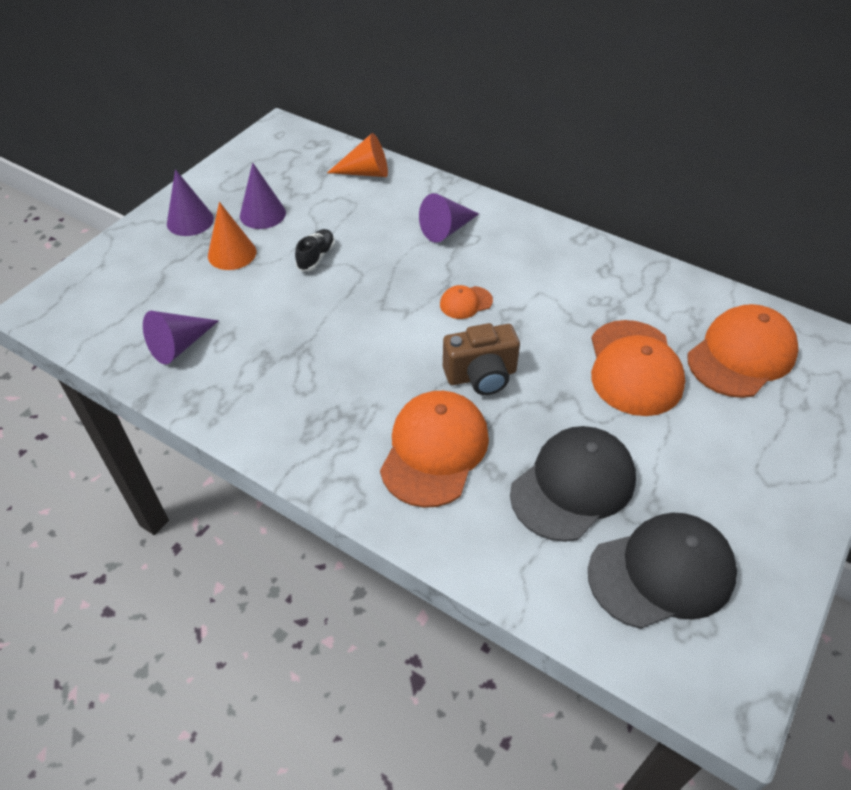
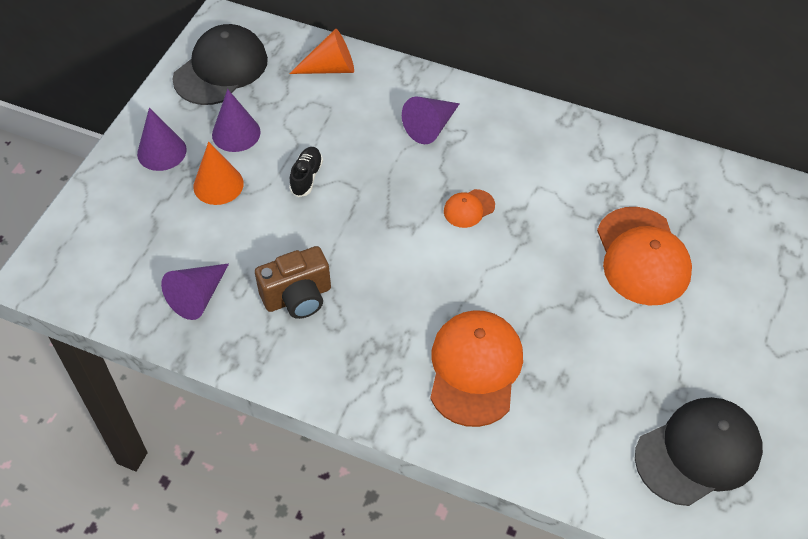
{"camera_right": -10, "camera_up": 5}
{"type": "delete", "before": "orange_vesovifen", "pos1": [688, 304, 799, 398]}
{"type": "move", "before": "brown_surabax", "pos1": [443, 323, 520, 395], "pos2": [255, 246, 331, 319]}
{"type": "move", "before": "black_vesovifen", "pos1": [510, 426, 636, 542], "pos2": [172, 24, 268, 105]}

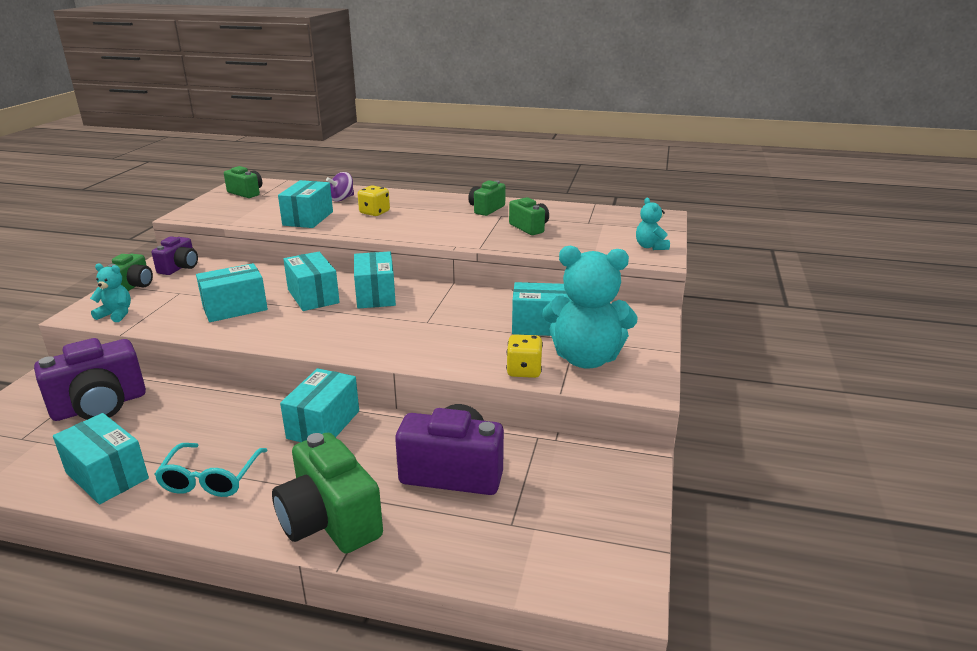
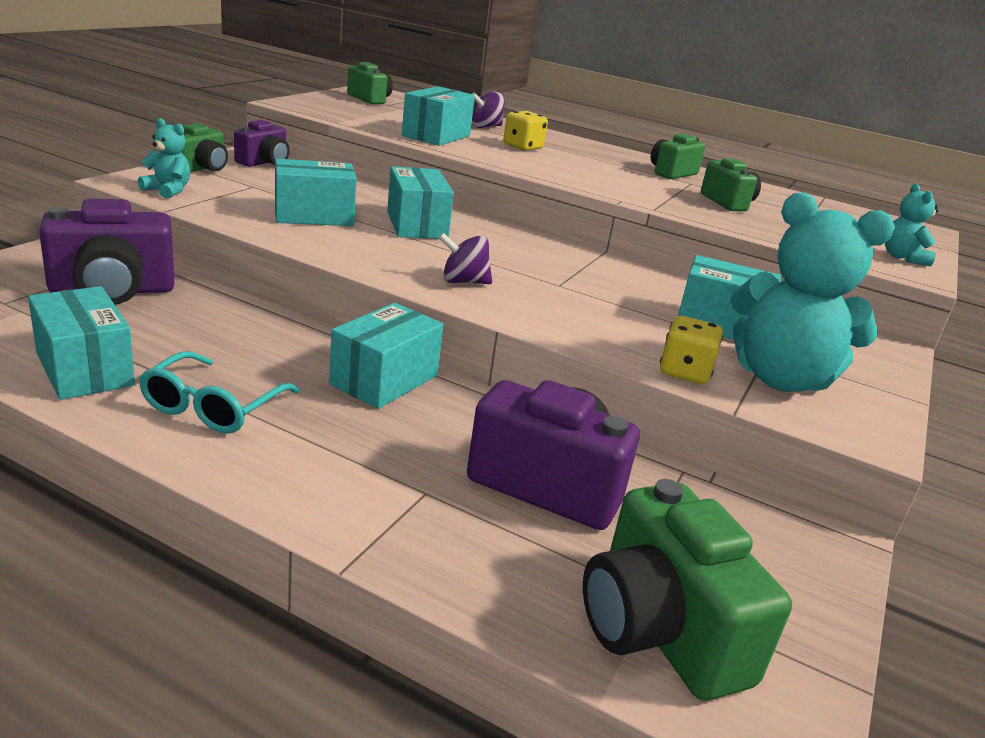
{"camera_right": 10, "camera_up": 0}
{"type": "delete", "before": "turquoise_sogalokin", "pos1": [354, 251, 396, 309]}
{"type": "insert", "after": "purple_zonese", "pos2": [439, 233, 492, 284]}
{"type": "move", "before": "green_surabax", "pos1": [272, 433, 383, 553], "pos2": [583, 479, 792, 701]}

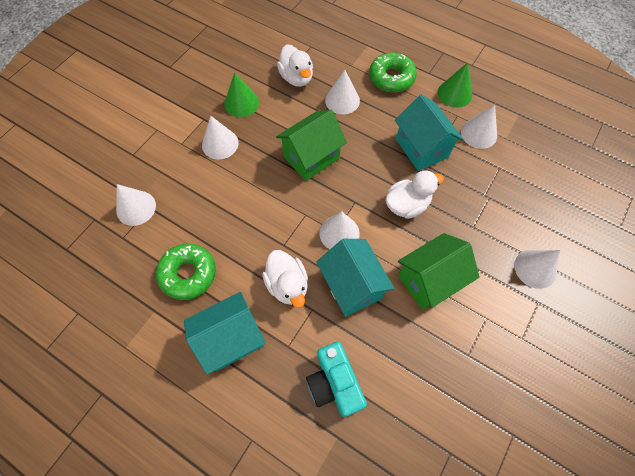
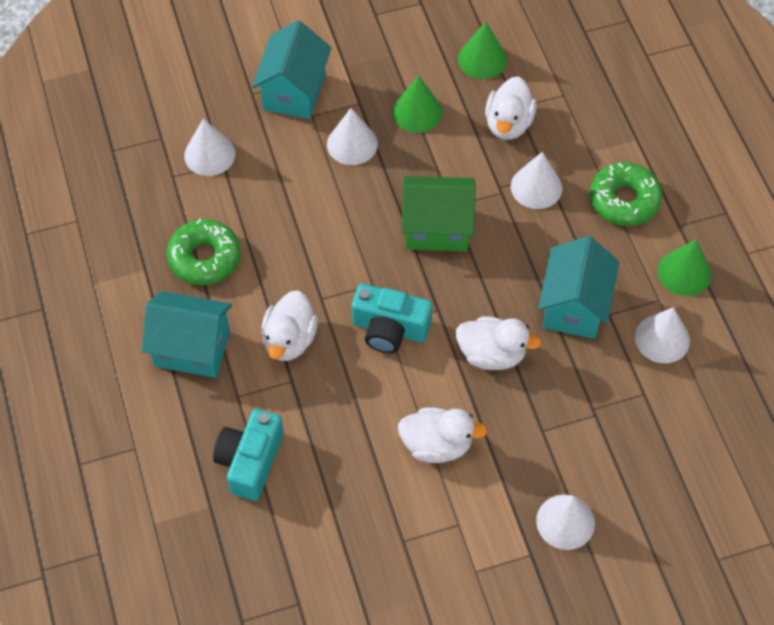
{"camera_right": 40, "camera_up": -5}
{"type": "insert", "after": "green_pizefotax", "pos2": [458, 22, 507, 79]}
{"type": "move", "before": "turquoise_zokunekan", "pos1": [316, 239, 395, 317], "pos2": [252, 20, 331, 119]}
{"type": "replace", "before": "white_pizefotax", "after": "turquoise_surabax", "pos1": [319, 212, 360, 249], "pos2": [352, 284, 432, 353]}
{"type": "replace", "before": "green_zokunekan", "after": "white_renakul", "pos1": [398, 233, 480, 310], "pos2": [398, 407, 488, 463]}

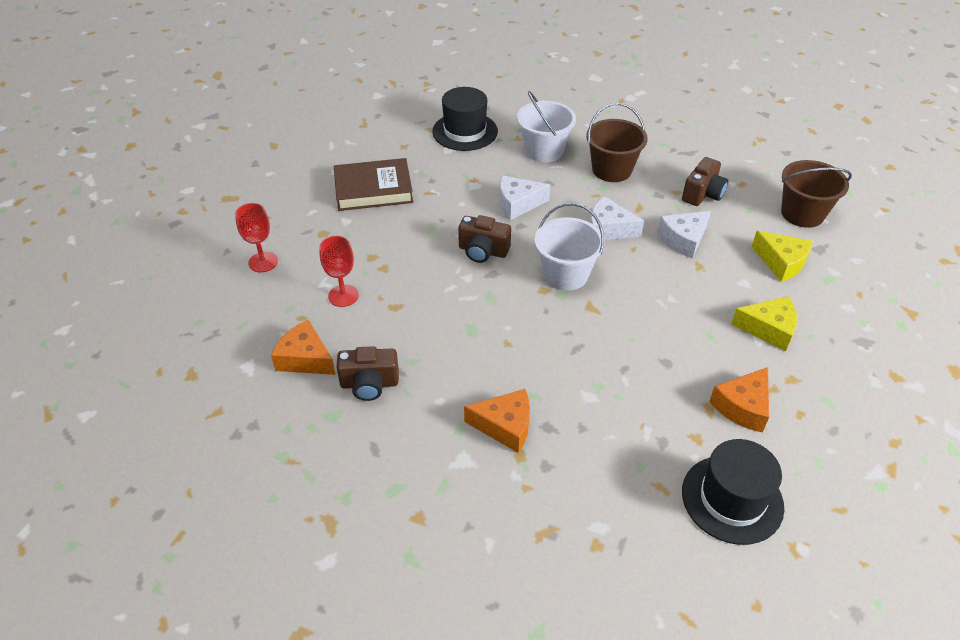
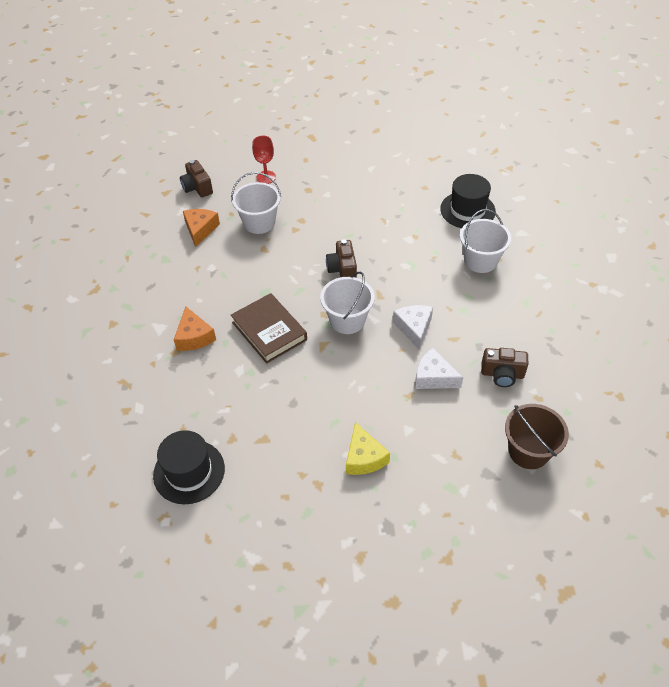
{"camera_right": 65, "camera_up": 5}
{"type": "delete", "before": "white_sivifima", "pos1": [500, 175, 550, 220]}
{"type": "delete", "before": "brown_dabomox", "pos1": [586, 103, 648, 182]}
{"type": "delete", "before": "orange_sivifima", "pos1": [709, 367, 769, 433]}
{"type": "delete", "before": "yellow_sivifima", "pos1": [751, 231, 813, 282]}
{"type": "move", "before": "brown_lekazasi", "pos1": [334, 158, 413, 211], "pos2": [231, 293, 307, 364]}
{"type": "move", "before": "brown_surabax", "pos1": [336, 346, 399, 401], "pos2": [180, 160, 213, 197]}
{"type": "replace", "before": "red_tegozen", "after": "white_dabomox", "pos1": [319, 236, 359, 307], "pos2": [231, 172, 281, 234]}

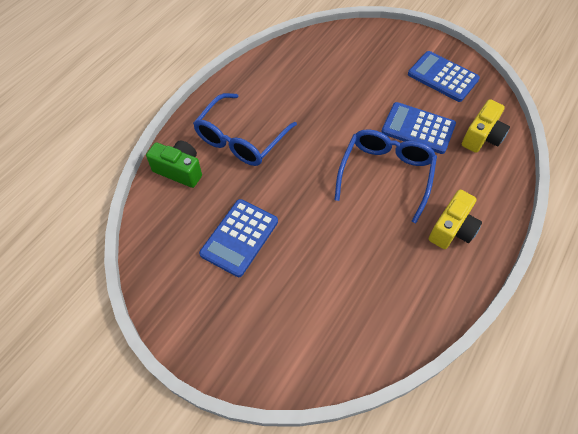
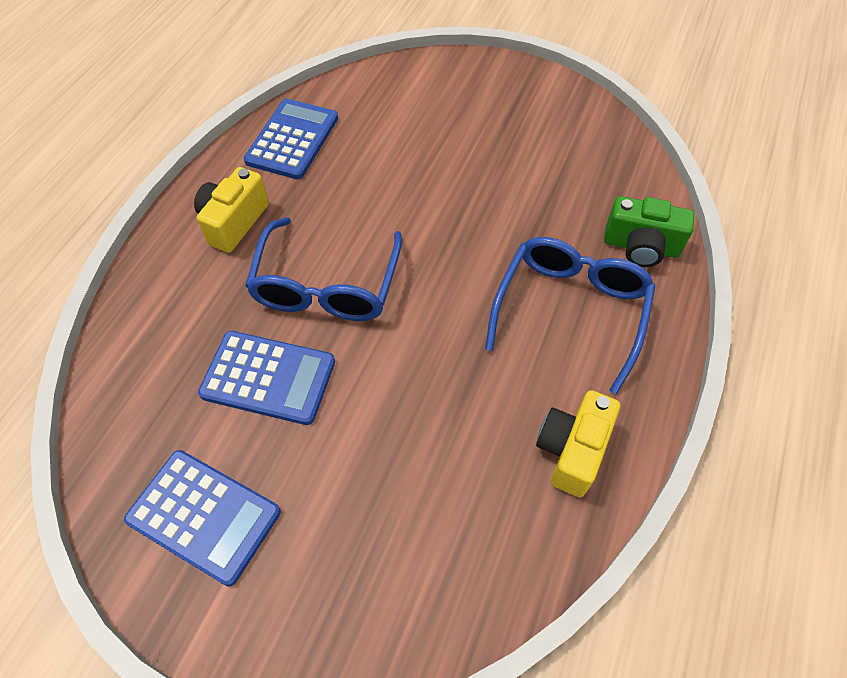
{"camera_right": 170, "camera_up": 0}
{"type": "move", "before": "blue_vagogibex", "pos1": [199, 199, 278, 277], "pos2": [244, 98, 338, 179]}
{"type": "move", "before": "yellow_surabax", "pos1": [462, 99, 510, 153], "pos2": [536, 390, 620, 497]}

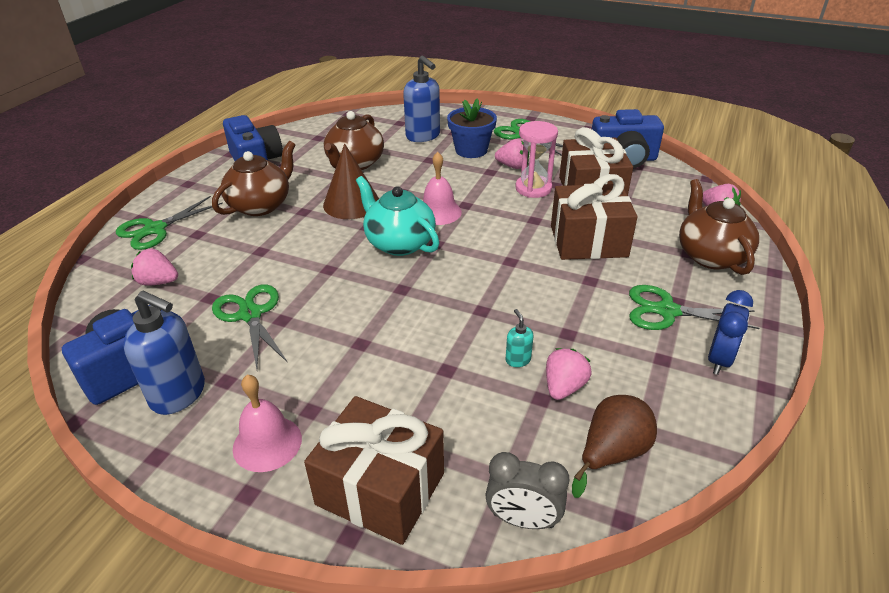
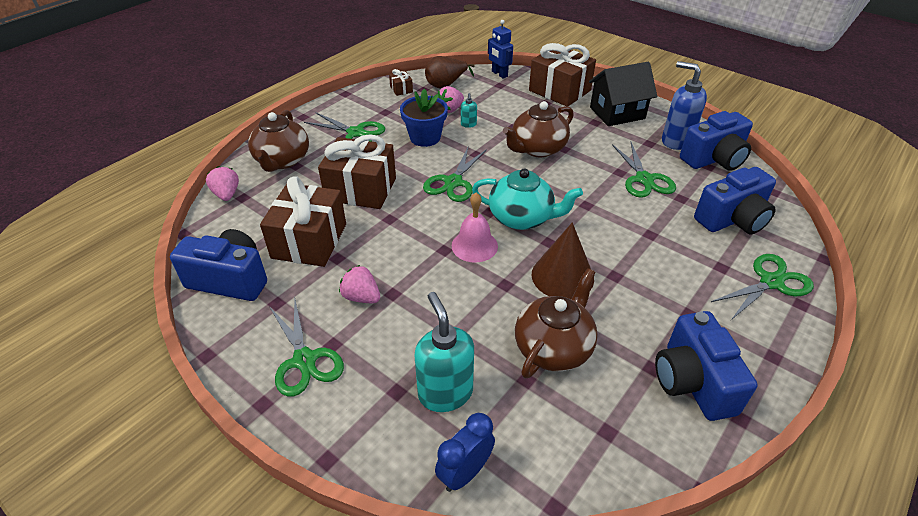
{"camera_right": -165, "camera_up": 5}
{"type": "delete", "before": "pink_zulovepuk", "pos1": [515, 121, 558, 198]}
{"type": "insert", "after": "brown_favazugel", "pos2": [389, 69, 413, 96]}
{"type": "insert", "after": "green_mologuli", "pos2": [423, 147, 487, 202]}
{"type": "move", "before": "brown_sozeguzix", "pos1": [212, 141, 295, 216], "pos2": [503, 101, 574, 157]}
{"type": "move", "before": "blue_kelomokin", "pos1": [447, 98, 497, 158], "pos2": [400, 89, 448, 147]}
{"type": "move", "before": "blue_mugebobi", "pos1": [708, 290, 753, 375], "pos2": [435, 413, 495, 492]}
{"type": "replace", "before": "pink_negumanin", "after": "blue_surabax", "pos1": [131, 249, 178, 286], "pos2": [694, 167, 776, 234]}
{"type": "replace", "before": "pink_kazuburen", "after": "black_zokunekan", "pos1": [233, 375, 302, 472], "pos2": [589, 62, 657, 126]}
{"type": "replace", "before": "grey_mugebobi", "after": "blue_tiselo", "pos1": [485, 452, 569, 529], "pos2": [488, 20, 513, 79]}
{"type": "recolor", "before": "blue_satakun", "after": "turquoise_satakun", "pos1": [403, 56, 440, 142], "pos2": [415, 292, 474, 412]}
{"type": "rotate", "before": "turquoise_sozeguzix", "pos1": [356, 176, 440, 256], "pos2": [472, 168, 583, 230], "turn": -45}

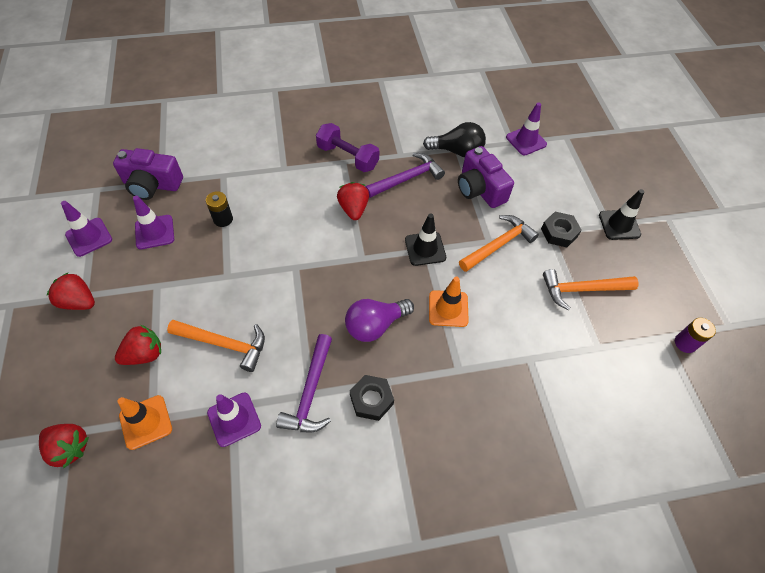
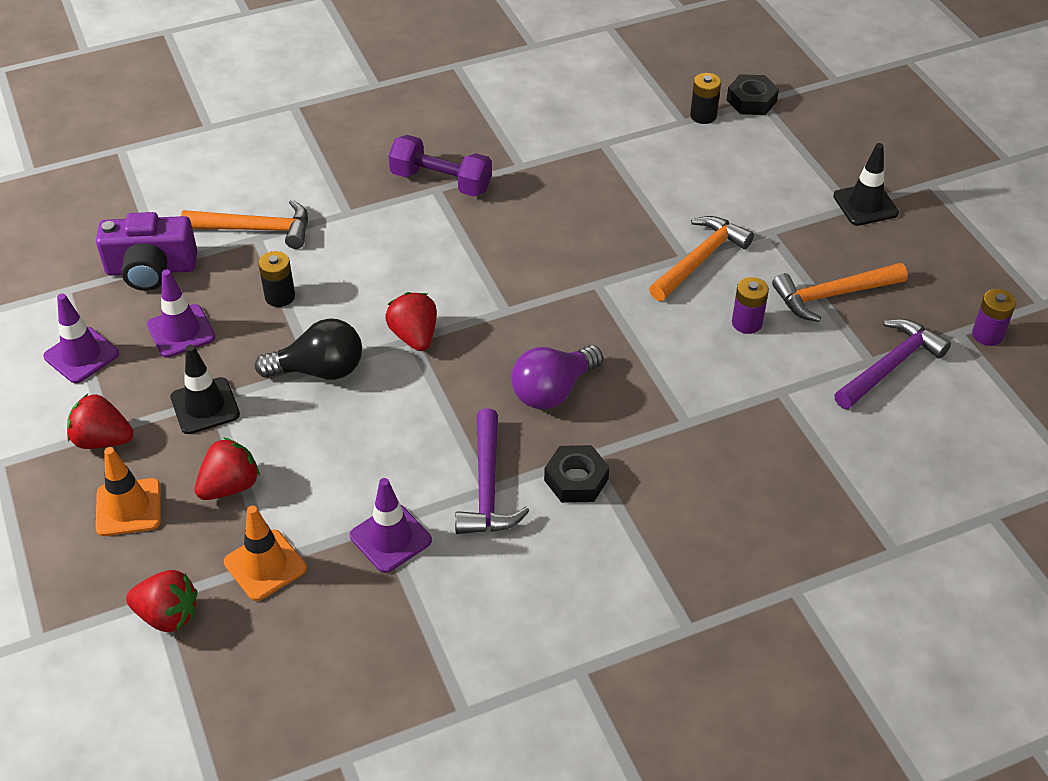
{"camera_right": -10, "camera_up": -10}
{"type": "delete", "before": "purple_surabax", "pos1": [458, 146, 514, 208]}
{"type": "insert", "after": "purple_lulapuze", "pos2": [732, 277, 769, 334]}
{"type": "move", "before": "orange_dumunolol", "pos1": [167, 320, 265, 372], "pos2": [181, 200, 308, 249]}
{"type": "move", "before": "red_negumanin", "pos1": [337, 182, 369, 220], "pos2": [385, 292, 437, 351]}
{"type": "move", "before": "purple_dumunolol", "pos1": [365, 153, 445, 198], "pos2": [834, 319, 951, 409]}
{"type": "move", "before": "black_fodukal", "pos1": [405, 214, 446, 266], "pos2": [170, 345, 240, 434]}
{"type": "move", "before": "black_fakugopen", "pos1": [423, 122, 486, 157], "pos2": [255, 318, 362, 380]}
{"type": "move", "before": "orange_fodukal", "pos1": [429, 277, 469, 327], "pos2": [96, 447, 161, 536]}
{"type": "move", "before": "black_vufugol", "pos1": [541, 212, 582, 247], "pos2": [727, 74, 779, 115]}
{"type": "replace", "before": "purple_fodukal", "after": "black_lulapuze", "pos1": [506, 103, 547, 155], "pos2": [690, 73, 721, 124]}

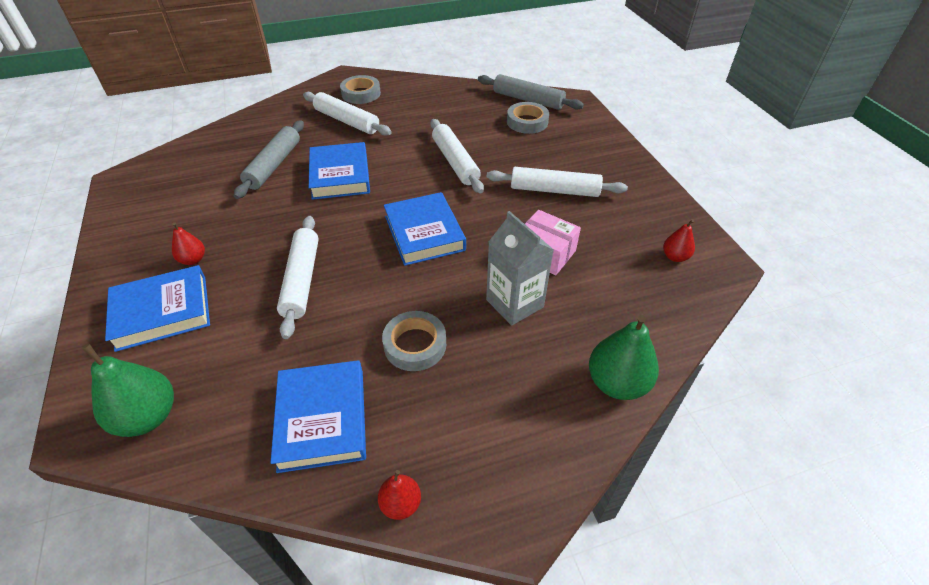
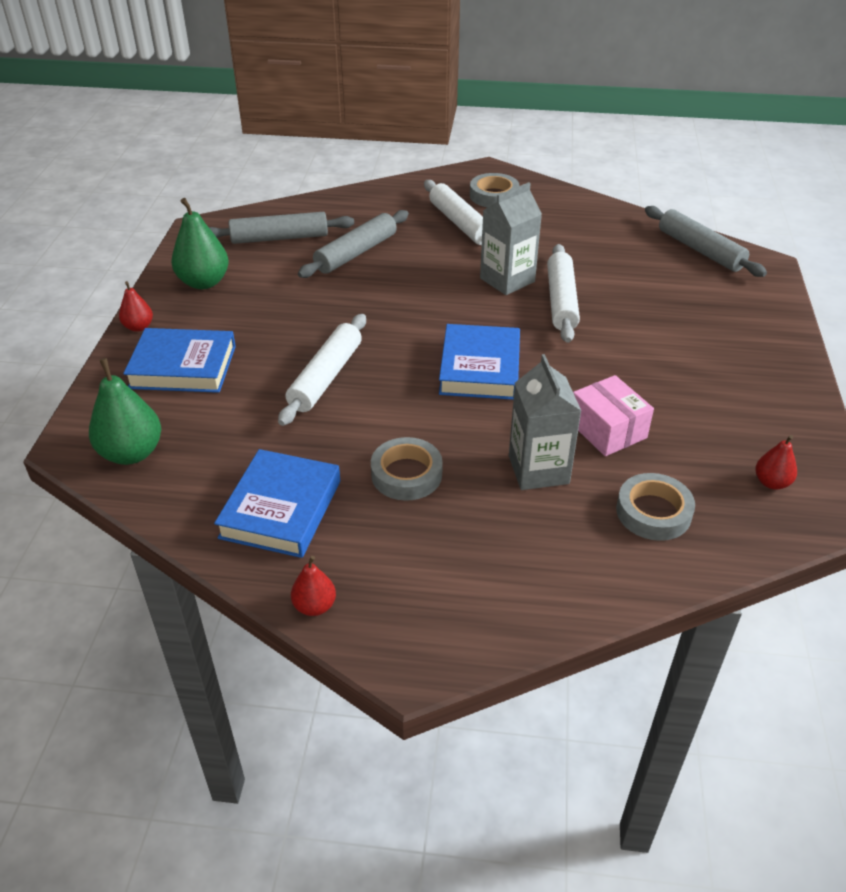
{"camera_right": 25, "camera_up": -5}
{"type": "delete", "before": "blue_lekazasi", "pos1": [309, 142, 370, 200]}
{"type": "delete", "before": "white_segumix", "pos1": [487, 167, 628, 197]}
{"type": "insert", "after": "grey_segumix", "pos2": [209, 212, 354, 244]}
{"type": "insert", "after": "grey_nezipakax", "pos2": [480, 182, 542, 295]}
{"type": "move", "before": "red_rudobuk", "pos1": [172, 222, 205, 265], "pos2": [119, 281, 153, 332]}
{"type": "move", "before": "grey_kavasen", "pos1": [507, 102, 549, 134], "pos2": [616, 473, 695, 541]}
{"type": "move", "before": "green_rudobuk", "pos1": [589, 315, 659, 400], "pos2": [171, 198, 229, 289]}

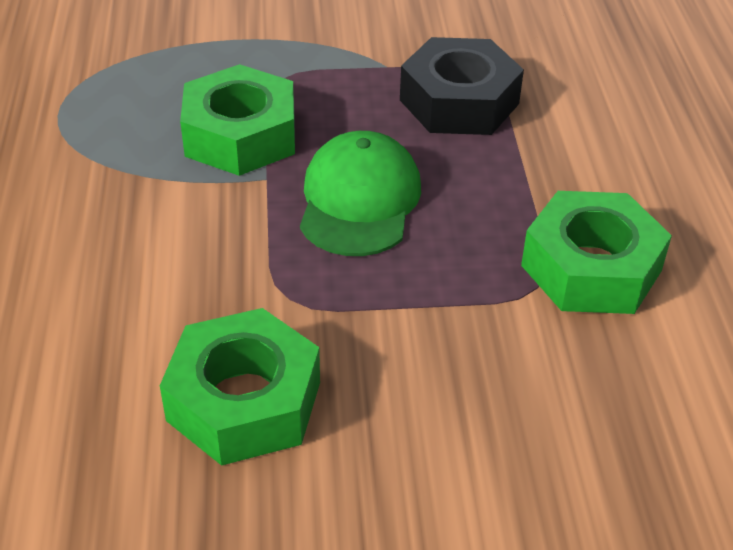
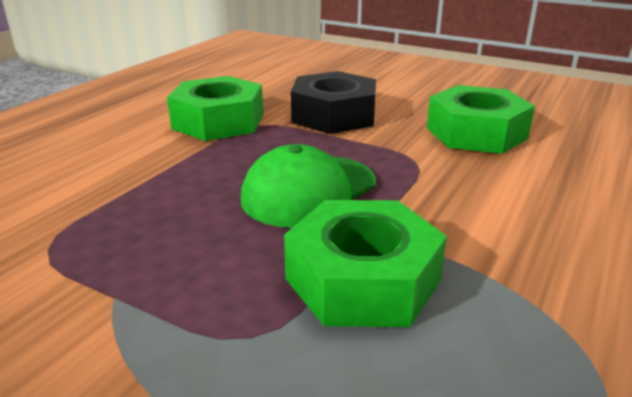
{"camera_right": -145, "camera_up": -15}
{"type": "move", "before": "black_vufugol", "pos1": [400, 37, 524, 135], "pos2": [291, 71, 376, 134]}

